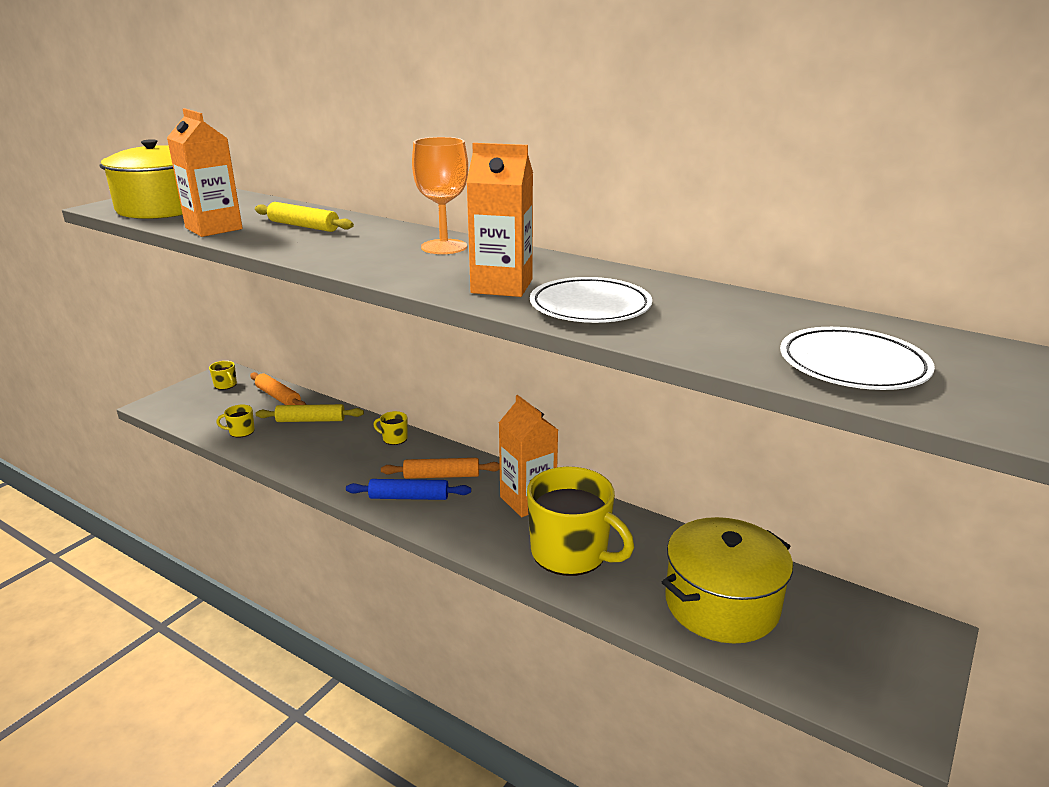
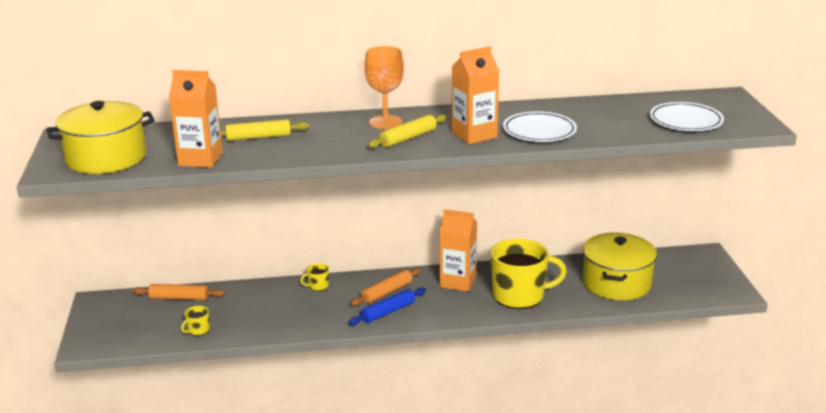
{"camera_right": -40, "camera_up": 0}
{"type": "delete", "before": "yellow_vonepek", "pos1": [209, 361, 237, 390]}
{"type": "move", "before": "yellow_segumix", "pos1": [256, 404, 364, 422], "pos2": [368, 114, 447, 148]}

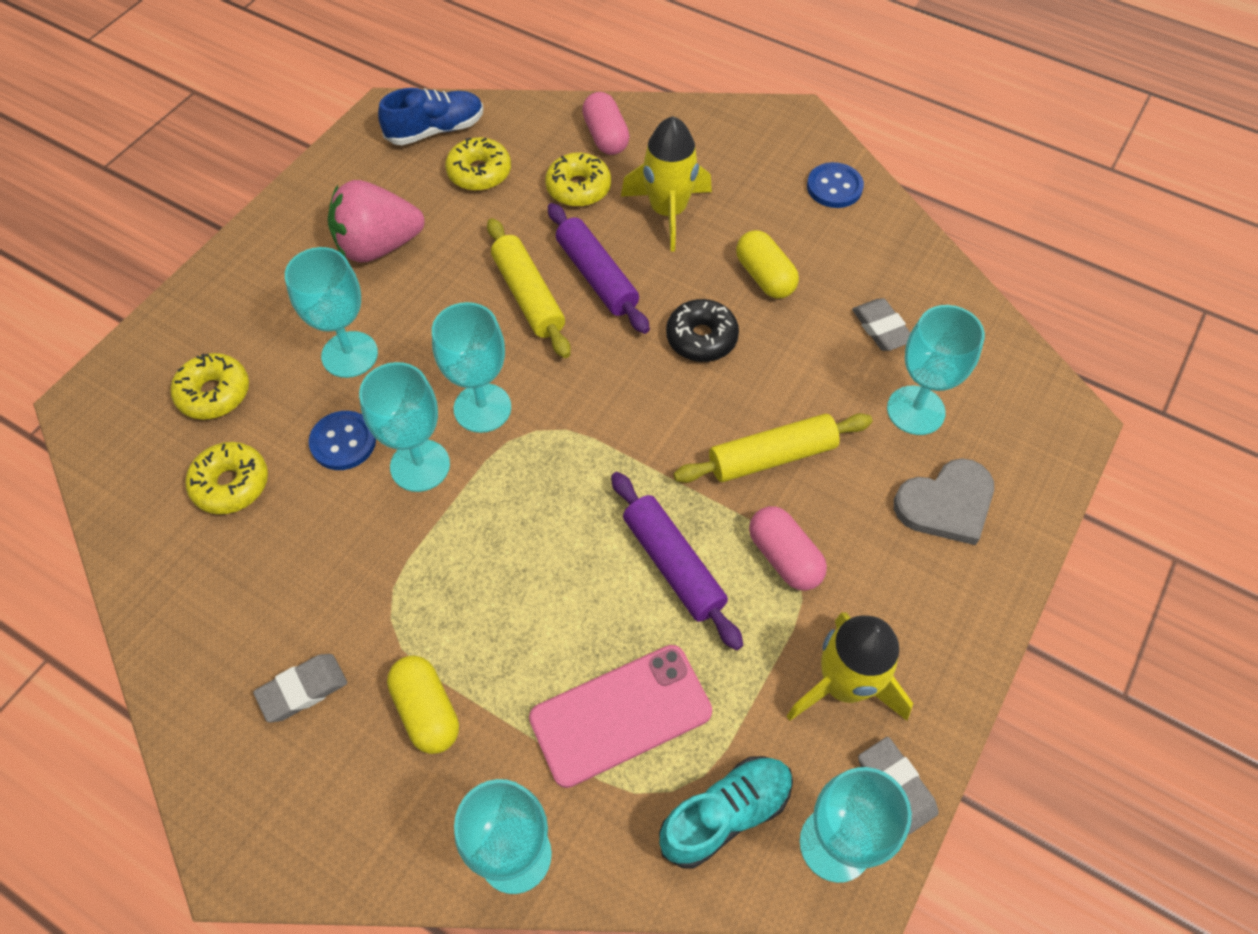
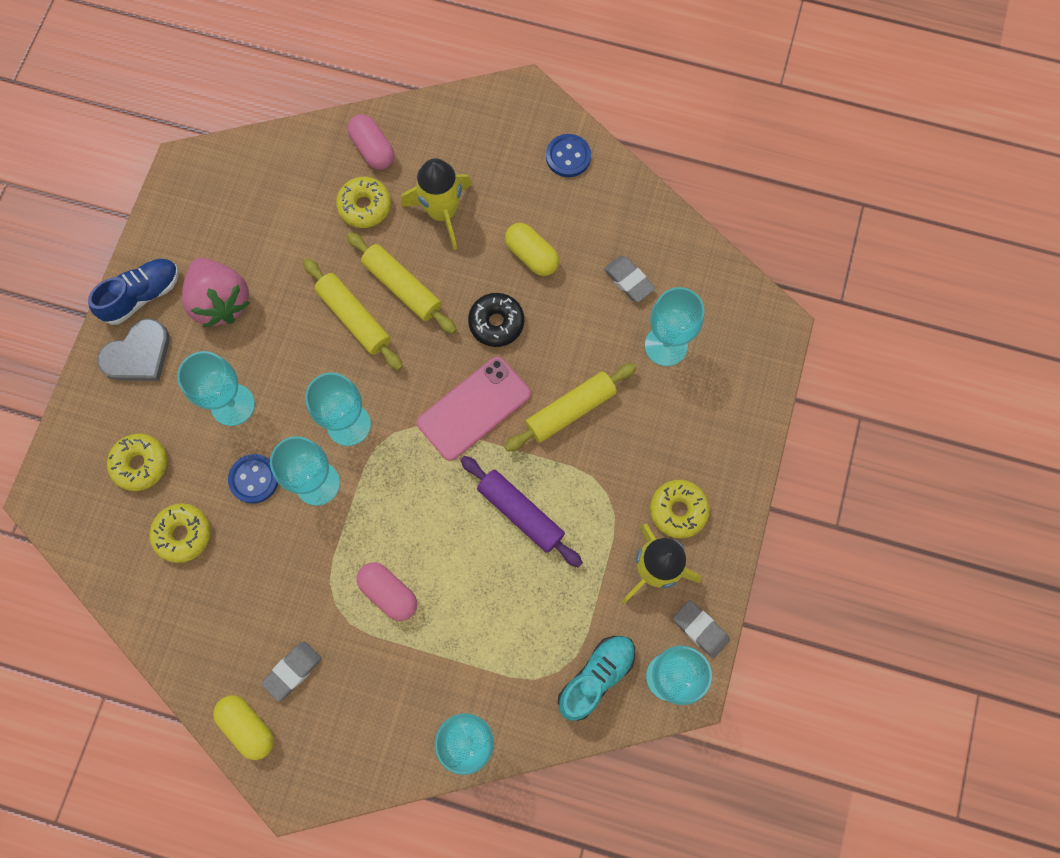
{"camera_right": -15, "camera_up": 15}
{"type": "move", "before": "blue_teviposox", "pos1": [378, 88, 483, 145], "pos2": [88, 259, 179, 325]}
{"type": "move", "before": "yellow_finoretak", "pos1": [387, 655, 459, 754], "pos2": [213, 695, 274, 760]}
{"type": "move", "before": "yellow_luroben", "pos1": [445, 137, 511, 191], "pos2": [650, 480, 710, 539]}
{"type": "move", "before": "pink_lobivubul", "pos1": [529, 645, 712, 788], "pos2": [417, 357, 531, 461]}
{"type": "move", "before": "pink_finoretak", "pos1": [749, 506, 827, 591], "pos2": [357, 562, 417, 621]}
{"type": "move", "before": "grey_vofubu", "pos1": [894, 458, 994, 545], "pos2": [97, 318, 170, 381]}
{"type": "recolor", "before": "purple_segumix", "after": "yellow_segumix", "pos1": [548, 203, 650, 334], "pos2": [347, 232, 457, 334]}
{"type": "rotate", "before": "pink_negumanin", "pos1": [328, 180, 425, 262], "pos2": [182, 258, 250, 328], "turn": -90}

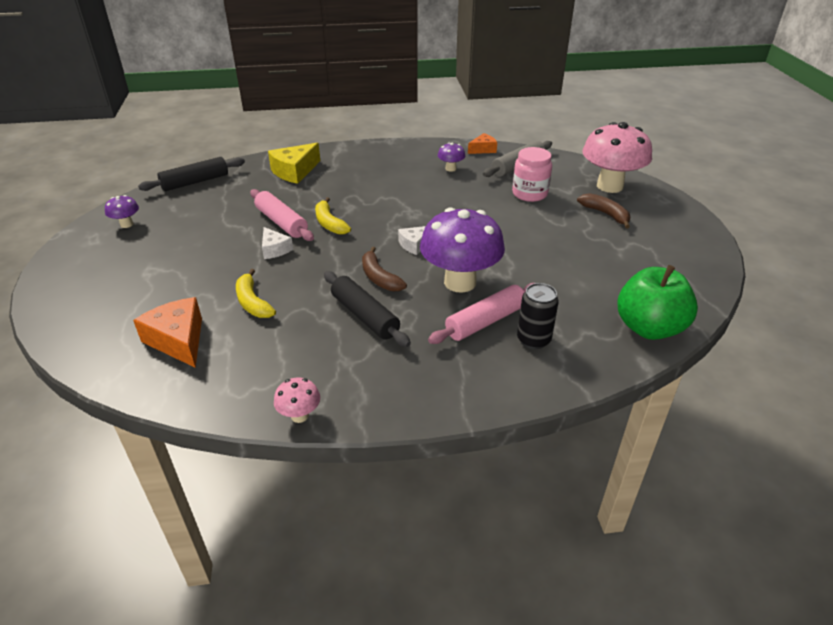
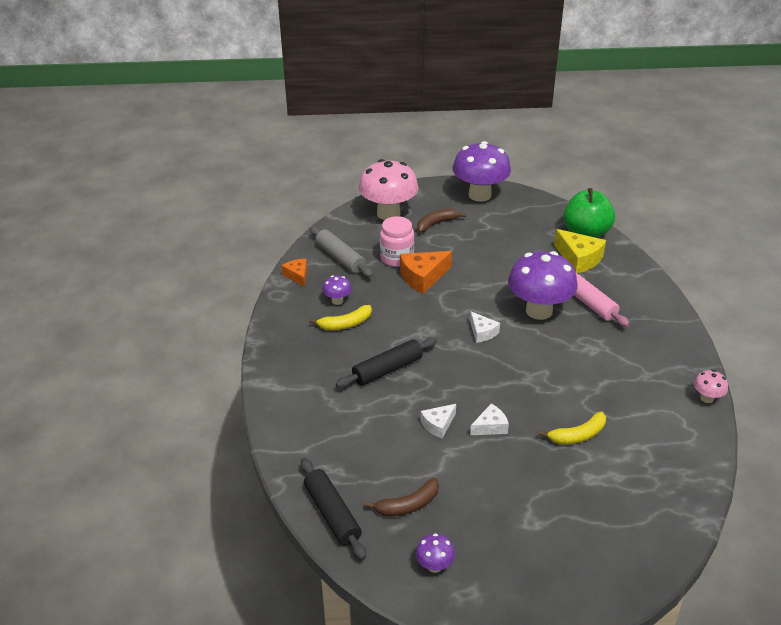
{"camera_right": -85, "camera_up": 0}
{"type": "delete", "before": "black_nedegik", "pos1": [517, 283, 559, 349]}
{"type": "insert", "after": "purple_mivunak", "pos2": [452, 141, 511, 202]}
{"type": "move", "before": "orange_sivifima", "pos1": [133, 297, 202, 368], "pos2": [400, 251, 452, 294]}
{"type": "move", "before": "yellow_sivifima", "pos1": [268, 143, 320, 184], "pos2": [554, 229, 606, 273]}
{"type": "move", "before": "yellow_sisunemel", "pos1": [315, 197, 351, 235], "pos2": [309, 305, 372, 330]}
{"type": "move", "before": "black_segumix", "pos1": [324, 271, 411, 347], "pos2": [336, 338, 437, 388]}
{"type": "move", "before": "brown_sisunemel", "pos1": [362, 247, 407, 291], "pos2": [364, 478, 439, 516]}
{"type": "replace", "before": "pink_segumix", "after": "white_sivifima", "pos1": [250, 189, 314, 241], "pos2": [420, 404, 456, 439]}

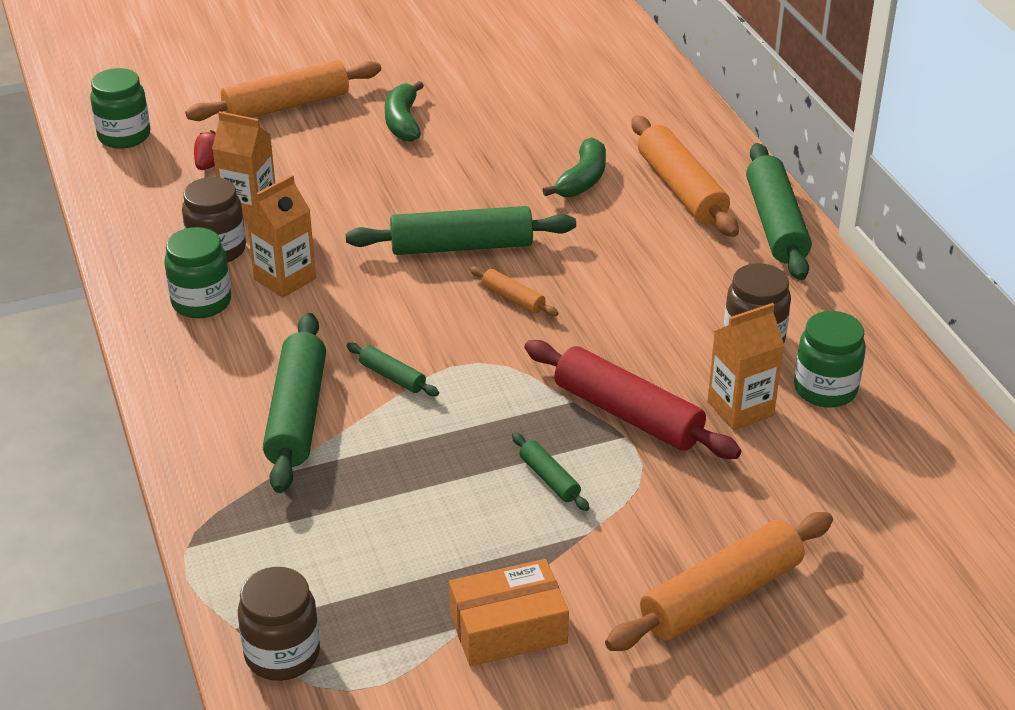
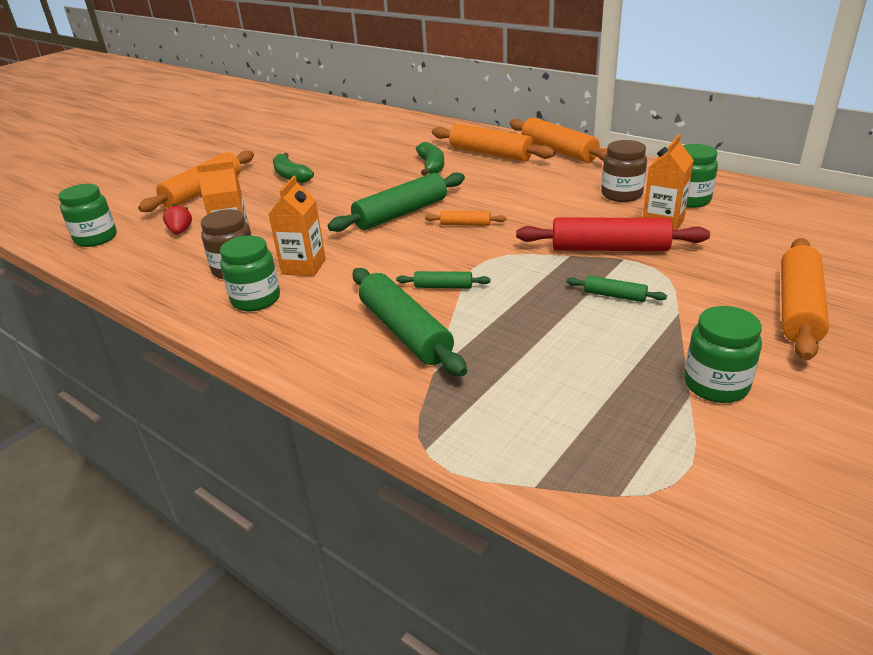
{"camera_right": -30, "camera_up": -5}
{"type": "delete", "before": "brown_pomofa", "pos1": [238, 567, 320, 681]}
{"type": "replace", "before": "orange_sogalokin", "after": "green_pomofa", "pos1": [449, 559, 569, 666], "pos2": [684, 306, 762, 403]}
{"type": "recolor", "before": "green_segumix", "after": "orange_segumix", "pos1": [746, 143, 812, 280], "pos2": [510, 117, 607, 162]}

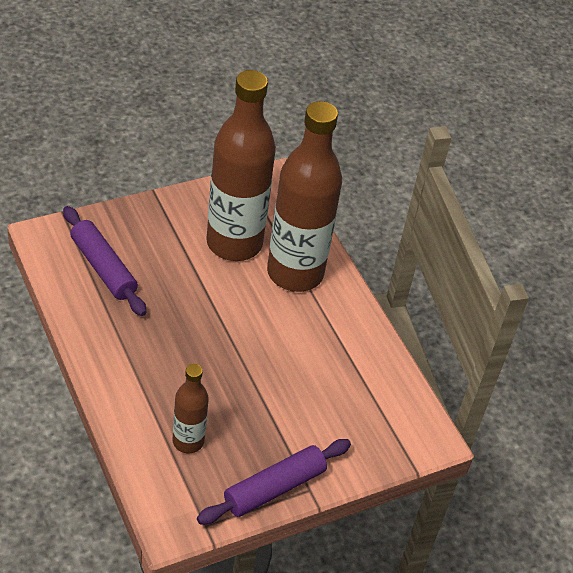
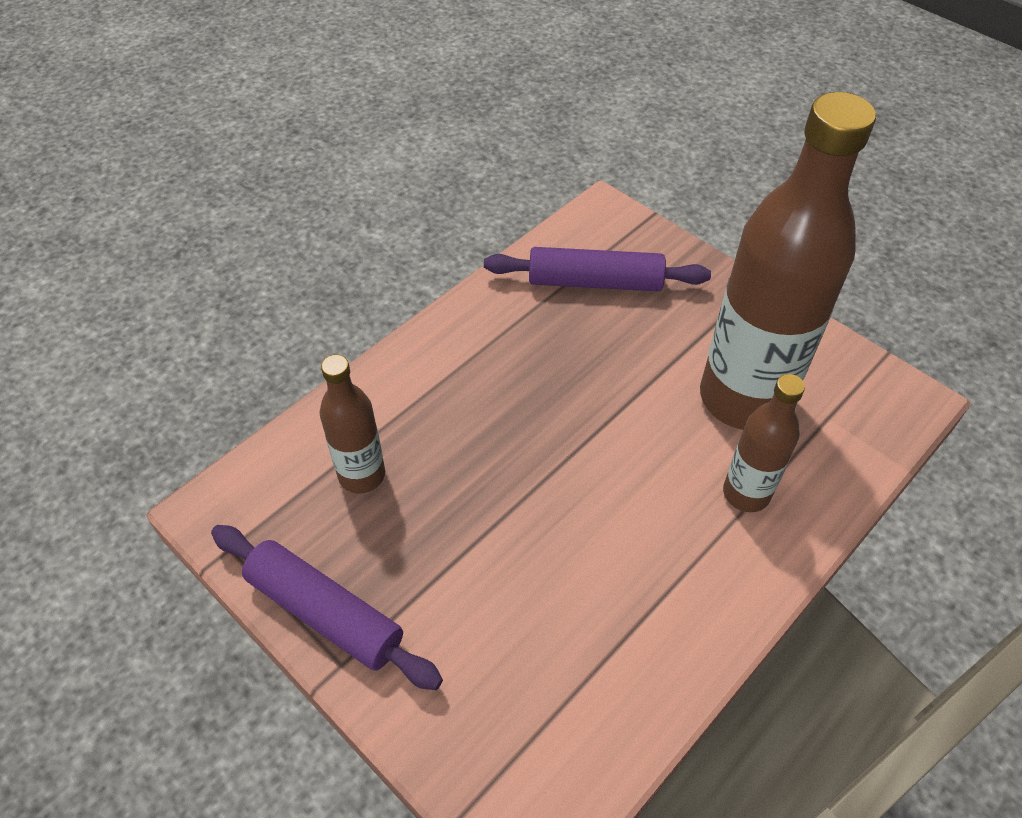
{"camera_right": 75, "camera_up": 5}
{"type": "rotate", "before": "purple_segumix", "pos1": [63, 206, 146, 316], "pos2": [484, 247, 711, 292], "turn": 60}
{"type": "resize", "before": "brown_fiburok", "pos1": [267, 101, 342, 292], "pos2": [723, 374, 805, 512], "scale": 0.49}

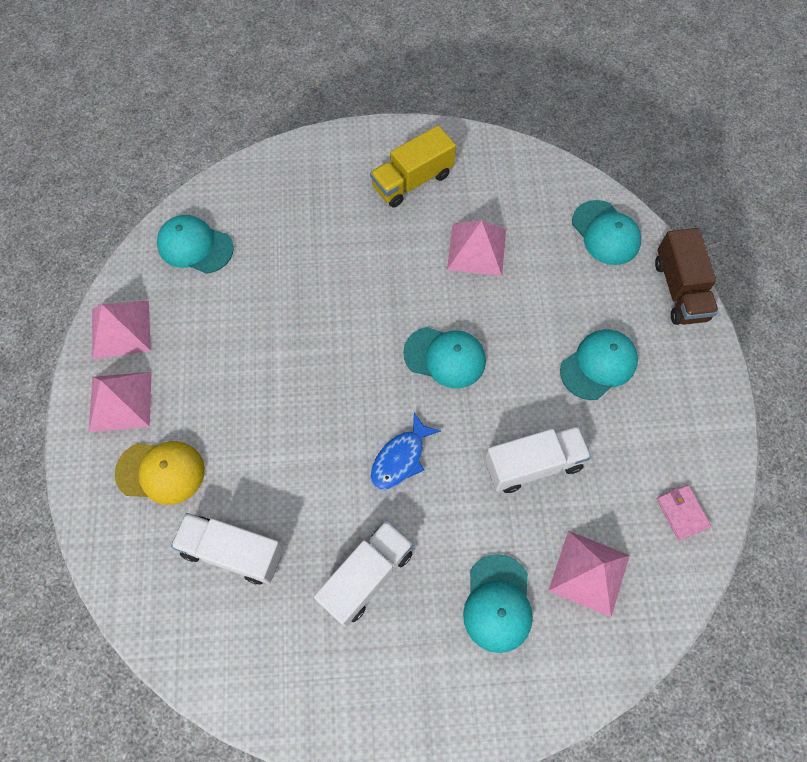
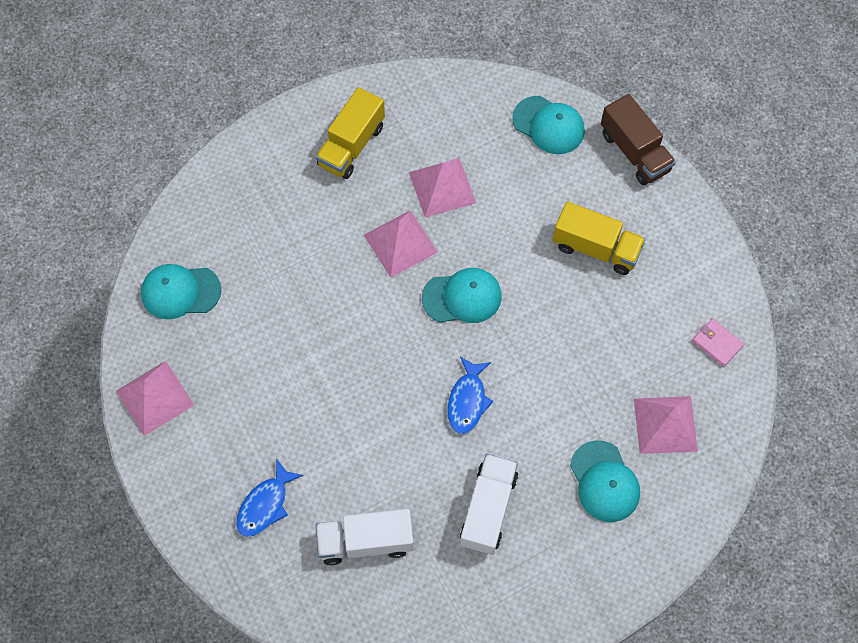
{"camera_right": -25, "camera_up": 0}
{"type": "delete", "before": "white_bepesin", "pos1": [485, 426, 591, 493]}
{"type": "move", "before": "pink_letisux", "pos1": [89, 372, 152, 432], "pos2": [364, 210, 438, 278]}
{"type": "replace", "before": "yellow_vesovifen", "after": "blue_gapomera", "pos1": [115, 441, 205, 505], "pos2": [236, 458, 303, 537]}
{"type": "replace", "before": "turquoise_vesovifen", "after": "yellow_bepesin", "pos1": [560, 329, 638, 400], "pos2": [553, 201, 646, 275]}

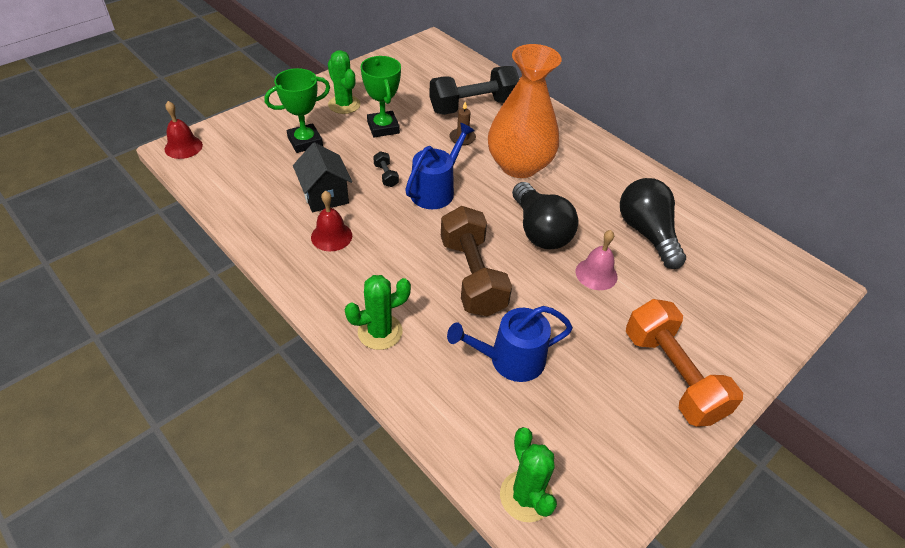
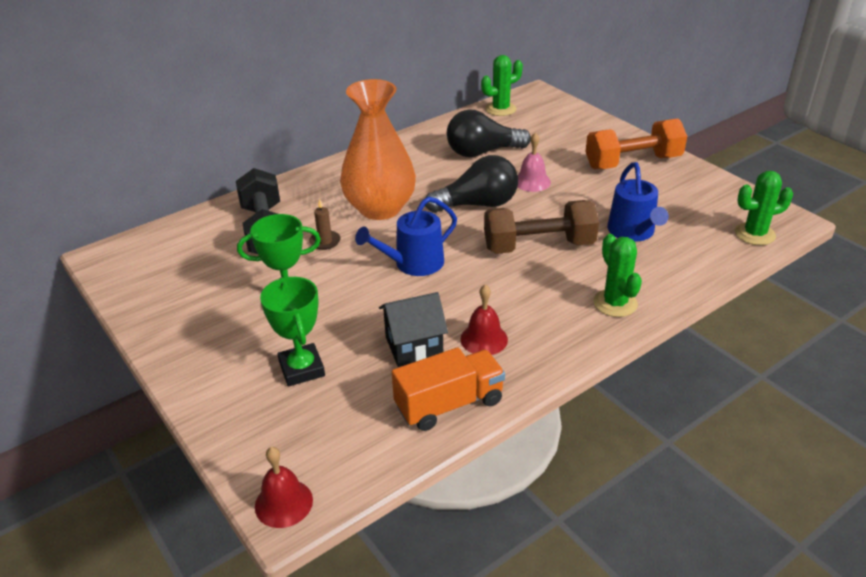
{"camera_right": -80, "camera_up": -10}
{"type": "delete", "before": "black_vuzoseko", "pos1": [373, 151, 399, 187]}
{"type": "insert", "after": "orange_bepesin", "pos2": [392, 347, 505, 431]}
{"type": "move", "before": "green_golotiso", "pos1": [328, 50, 361, 114], "pos2": [481, 55, 523, 116]}
{"type": "rotate", "before": "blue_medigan", "pos1": [405, 123, 475, 209], "pos2": [355, 197, 457, 276], "turn": -75}

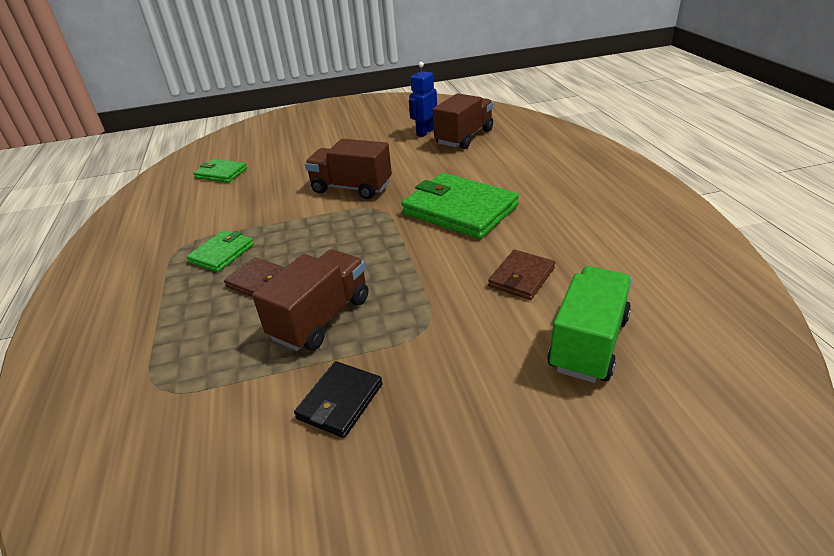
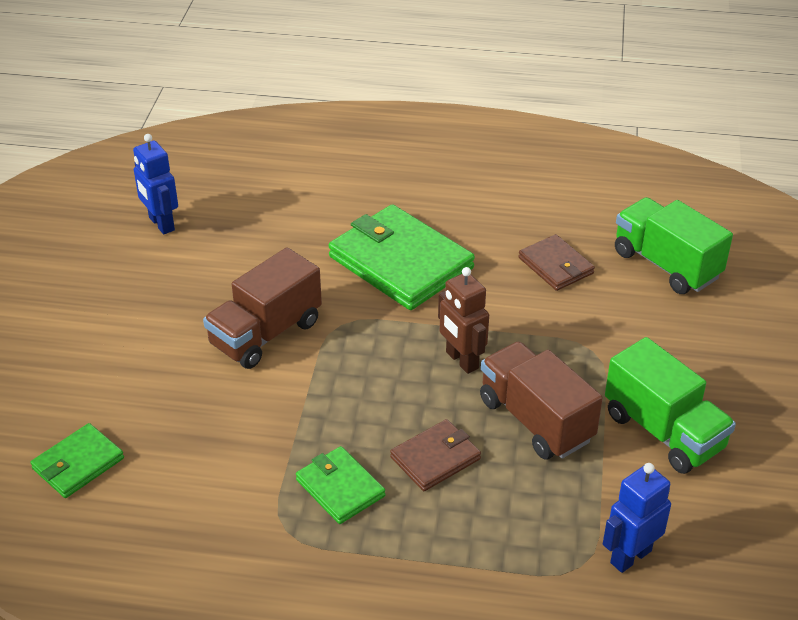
{"camera_right": -70, "camera_up": 5}
{"type": "delete", "before": "brown_bepesin", "pos1": [433, 93, 493, 149]}
{"type": "insert", "after": "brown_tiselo", "pos2": [438, 267, 489, 374]}
{"type": "insert", "after": "blue_tiselo", "pos2": [603, 463, 671, 573]}
{"type": "replace", "before": "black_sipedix", "after": "green_bepesin", "pos1": [294, 361, 383, 438], "pos2": [605, 337, 736, 474]}
{"type": "rotate", "before": "green_sipedix", "pos1": [402, 173, 519, 239], "pos2": [328, 204, 475, 310], "turn": 75}

